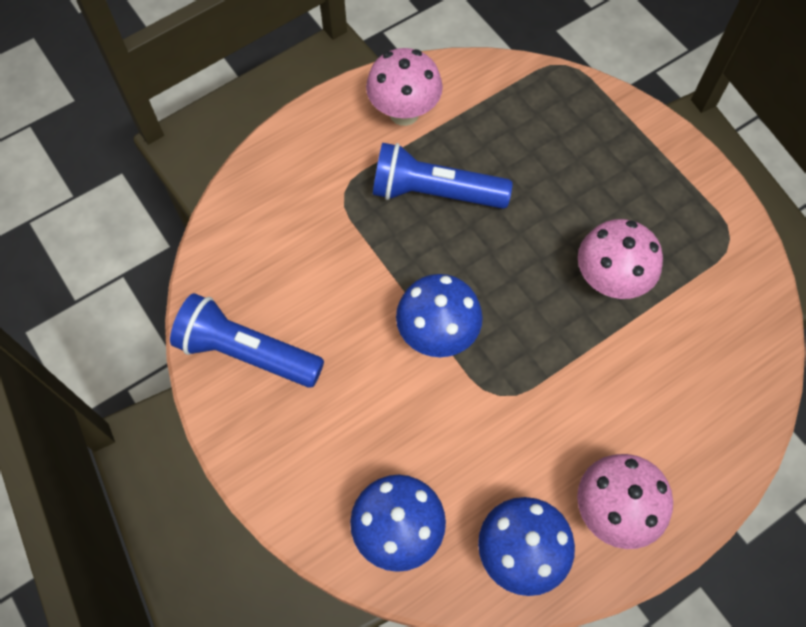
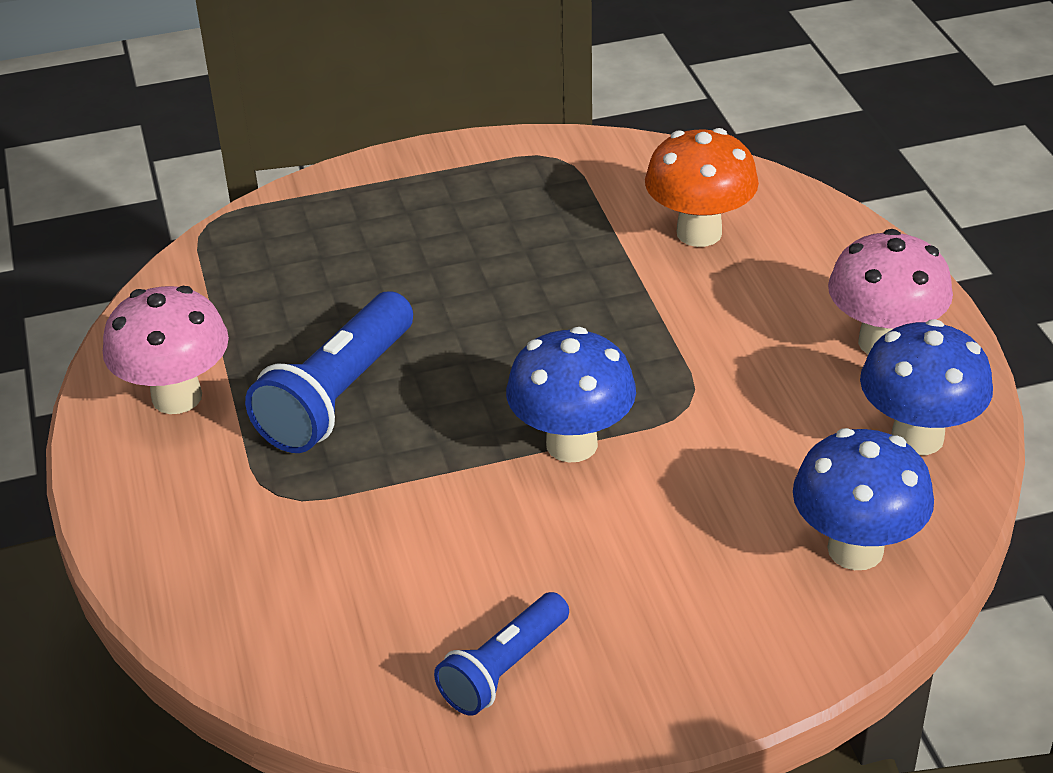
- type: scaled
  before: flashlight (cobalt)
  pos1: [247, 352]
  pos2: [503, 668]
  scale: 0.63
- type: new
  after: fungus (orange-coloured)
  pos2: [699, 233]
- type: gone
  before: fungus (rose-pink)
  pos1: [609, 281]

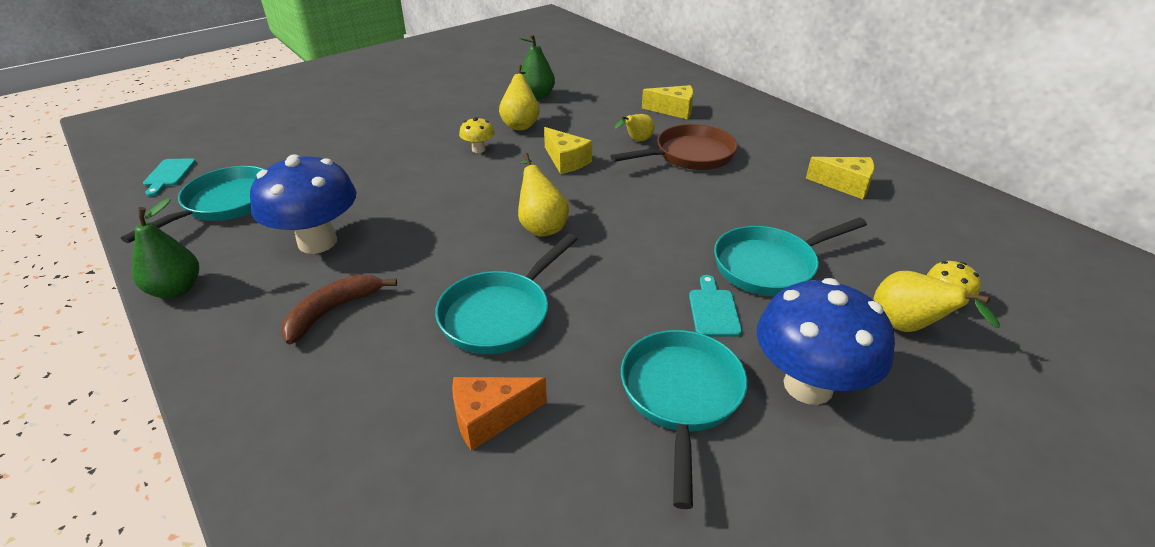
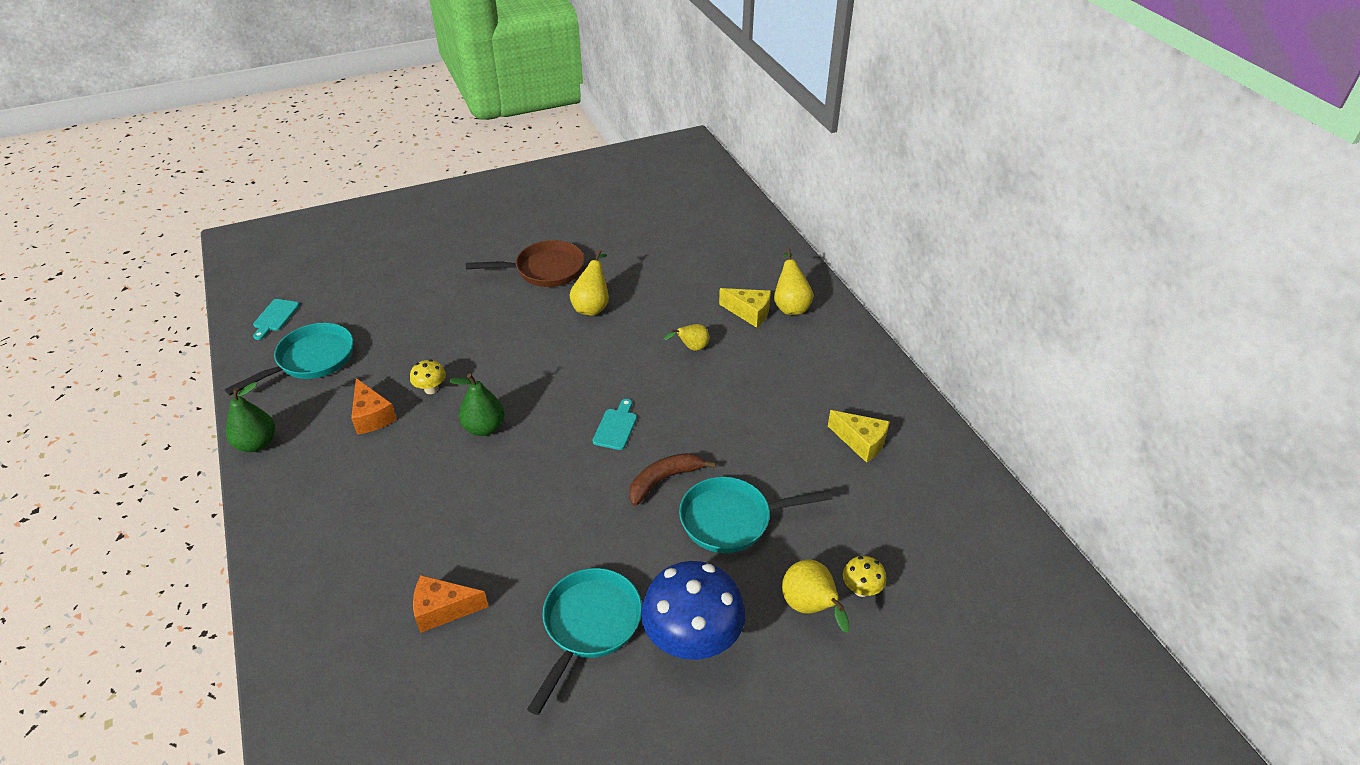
- type: swapped
  before: fungus (cobalt)
  after: piece of cheese (orange-coloured)
  pos1: [317, 242]
  pos2: [372, 416]
- type: shifted
  before: fungus (yellow)
  pos1: [478, 149]
  pos2: [431, 389]
- type: shifted
  before: toy pear (emerald)
  pos1: [537, 96]
  pos2: [484, 428]
- type: shifted
  before: pan (dark brown)
  pos1: [689, 155]
  pos2: [545, 270]
- type: shifted
  before: cutting board (teal)
  pos1: [713, 310]
  pos2: [616, 427]
- type: shifted
  before: toy banana (dark brown)
  pos1: [333, 311]
  pos2: [664, 480]
- type: shifted
  before: toy pear (yellow)
  pos1: [541, 226]
  pos2: [790, 306]
- type: gone
  before: pan (teal)
  pos1: [500, 314]
- type: gone
  before: piece of cheese (yellow)
  pos1: [566, 161]

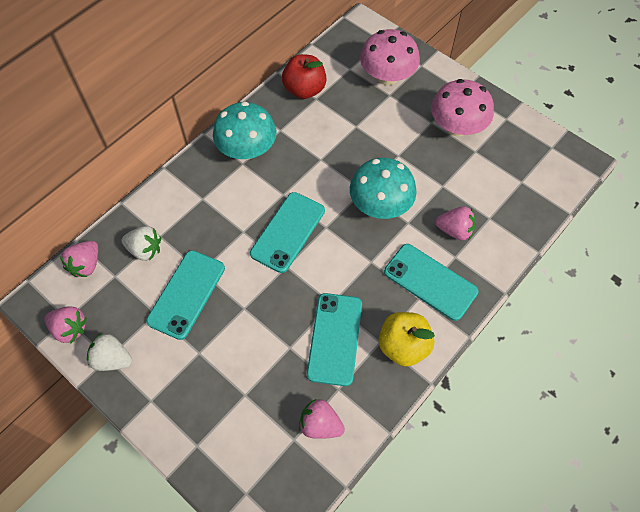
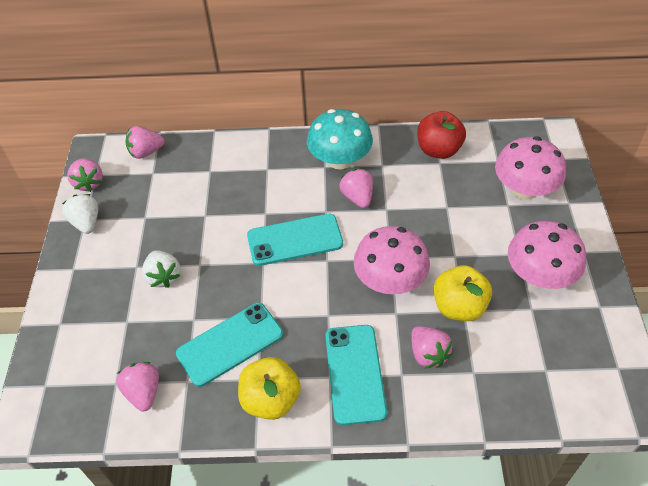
- type: shifted
  before: strawberry (pure white)
  pos1: [145, 250]
  pos2: [163, 276]
- type: new
  after: strawberry (rose-pink)
  pos2: [357, 197]
- type: repainted
  before: fungus (teal)
  after: fungus (rose-pink)
  pos1: [380, 205]
  pos2: [390, 280]
- type: new
  after: apple fruit (yellow)
  pos2: [459, 307]
- type: gone
  before: mobile phone (teal)
  pos1: [186, 294]

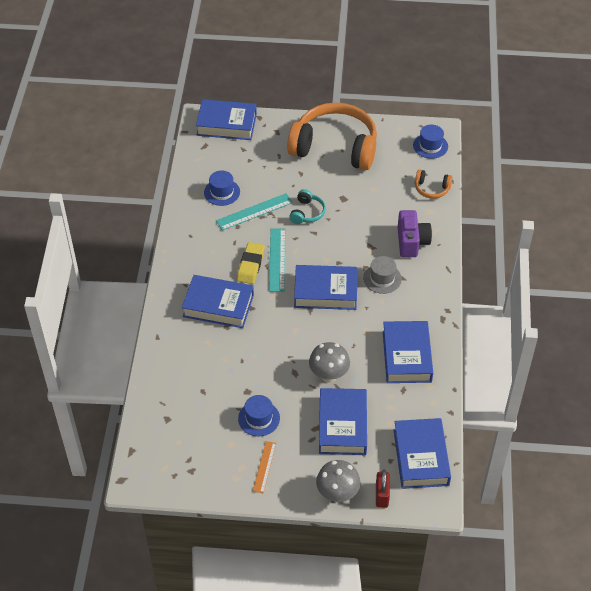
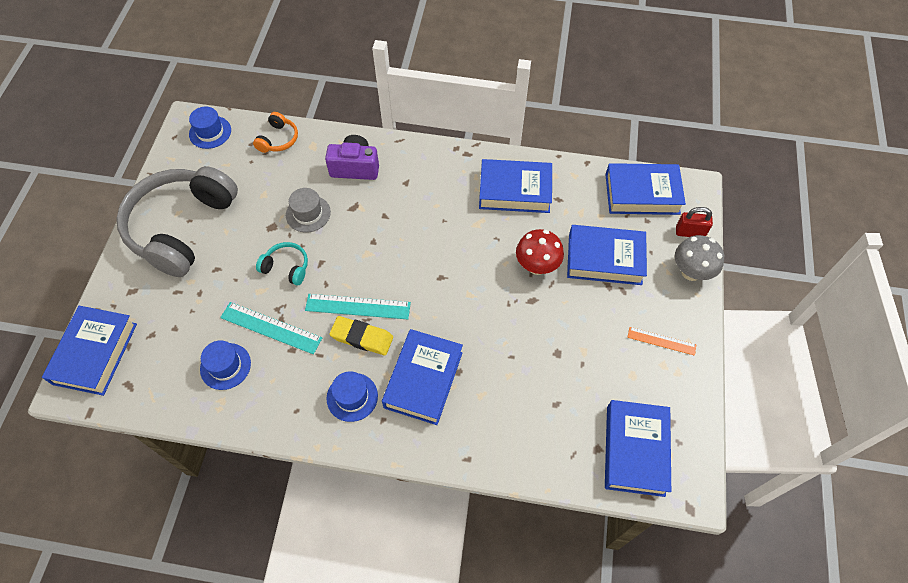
- type: repainted
  before: headset (orange-coloured)
  after: headset (gray)
  pos1: [335, 147]
  pos2: [181, 227]
- type: rotated
  before: measuring stick (teal)
  pos1: [254, 212]
  pos2: [271, 327]
  turn: -45
- type: shifted
  before: tall hat (gray)
  pos1: [382, 278]
  pos2: [308, 213]
- type: shifted
  before: tall hat (cobalt)
  pos1: [259, 418]
  pos2: [352, 397]
- type: repainted
  before: fungus (gray)
  after: fungus (red)
  pos1: [329, 375]
  pos2: [537, 266]
- type: shifted
  before: hardback (cobalt)
  pos1: [325, 291]
  pos2: [635, 450]

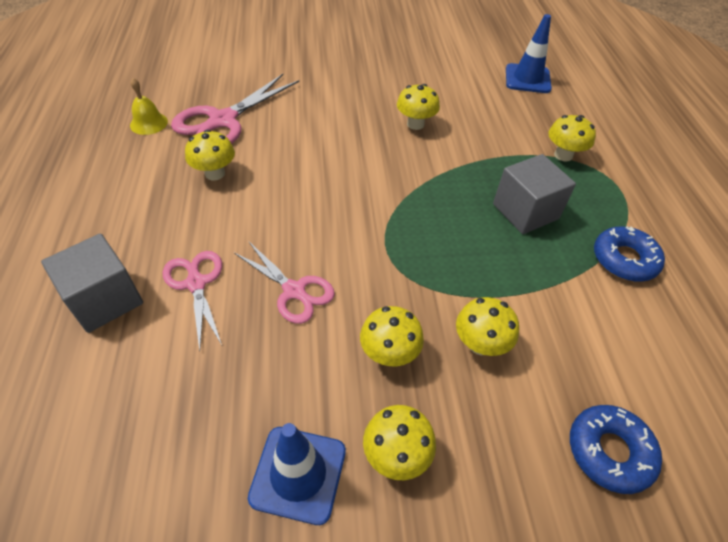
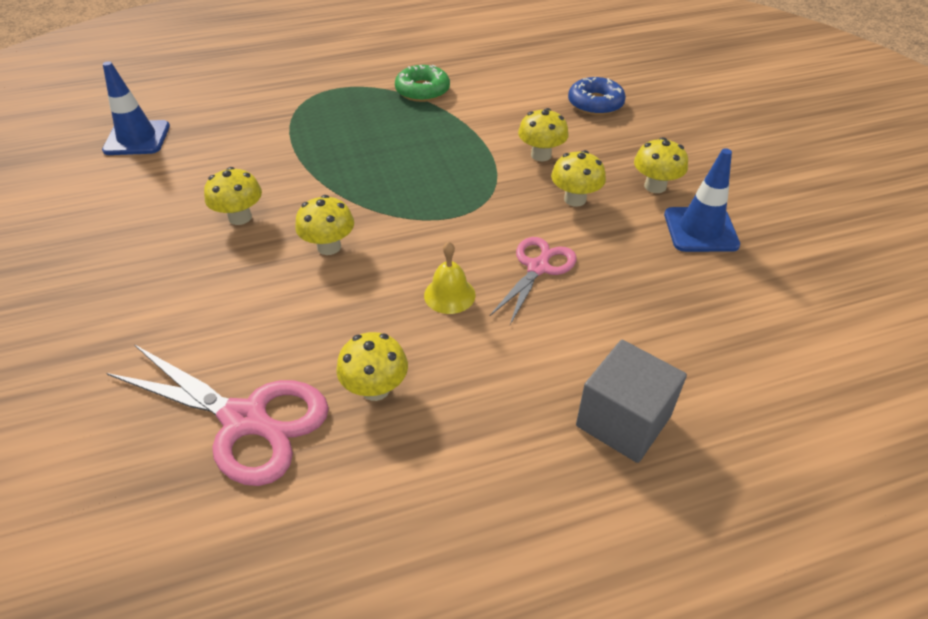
- type: shifted
  before: fungus (yellow)
  pos1: [563, 155]
  pos2: [329, 247]
- type: repainted
  before: doughnut (cobalt)
  after: doughnut (emerald)
  pos1: [624, 259]
  pos2: [422, 90]
- type: shifted
  before: bell (yellow)
  pos1: [149, 123]
  pos2: [449, 295]
- type: gone
  before: pair of scissors (rose-pink)
  pos1: [196, 283]
- type: gone
  before: block (gray)
  pos1: [525, 211]

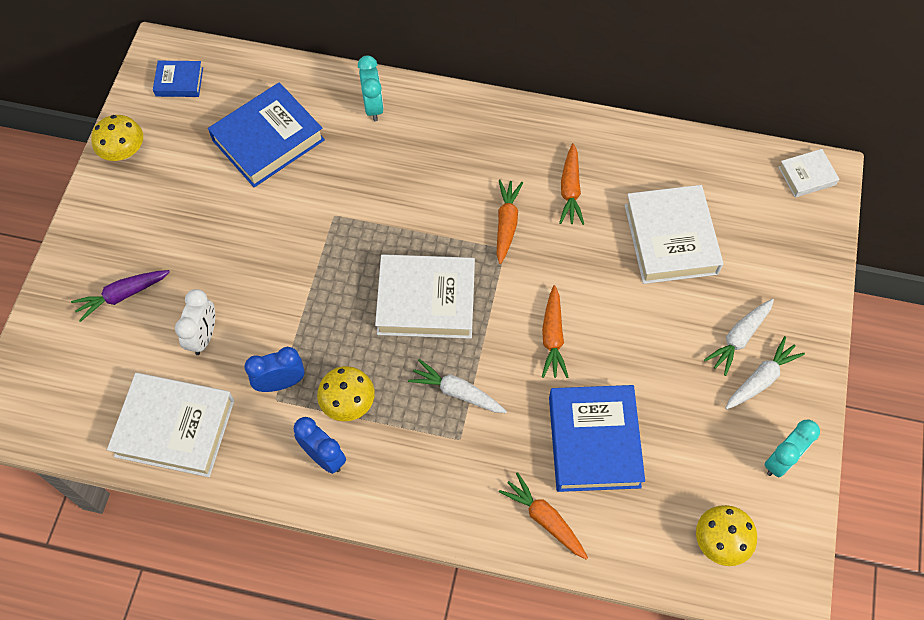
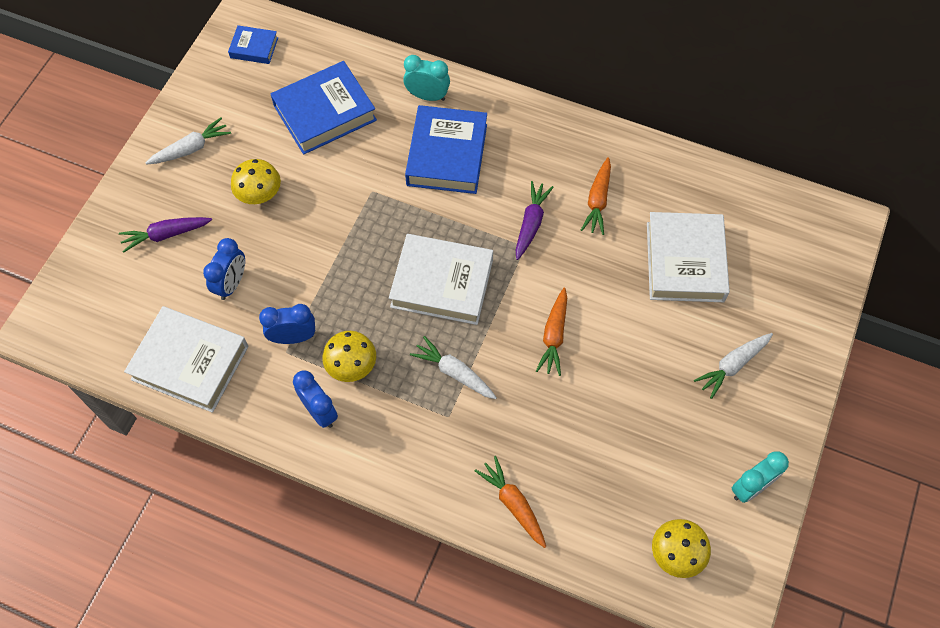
- type: shifted
  before: root vegetable (pure white)
  pos1: [761, 379]
  pos2: [191, 148]
- type: repainted
  before: clock (pure white)
  after: clock (cobalt)
  pos1: [204, 336]
  pos2: [232, 284]
- type: shifted
  before: fungus (yellow)
  pos1: [124, 152]
  pos2: [259, 194]
- type: rotated
  before: clock (teal)
  pos1: [373, 107]
  pos2: [427, 96]
  turn: -75
- type: shifted
  before: hardback (cobalt)
  pos1: [594, 441]
  pos2: [447, 155]
- type: repainted
  before: root vegetable (orange-coloured)
  after: root vegetable (royal purple)
  pos1: [506, 224]
  pos2: [531, 223]
- type: gone
  before: hardback (pure white)
  pos1: [806, 176]

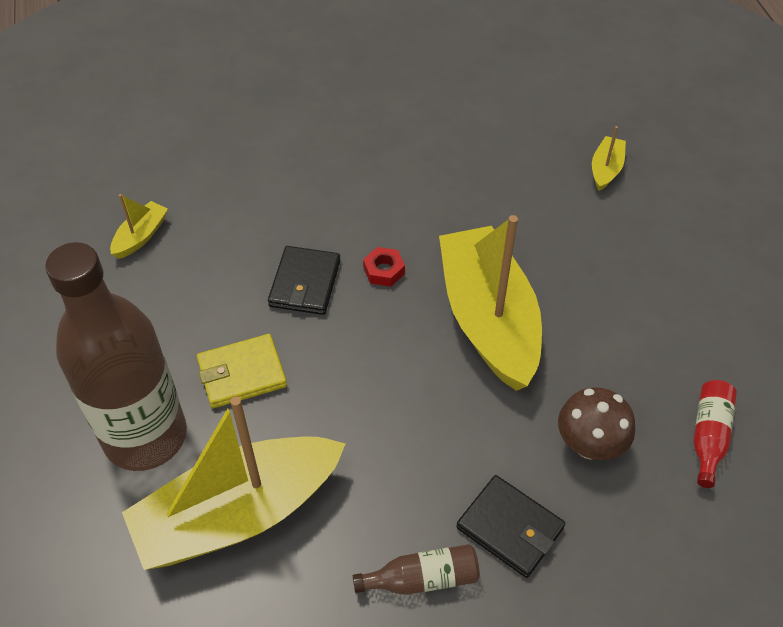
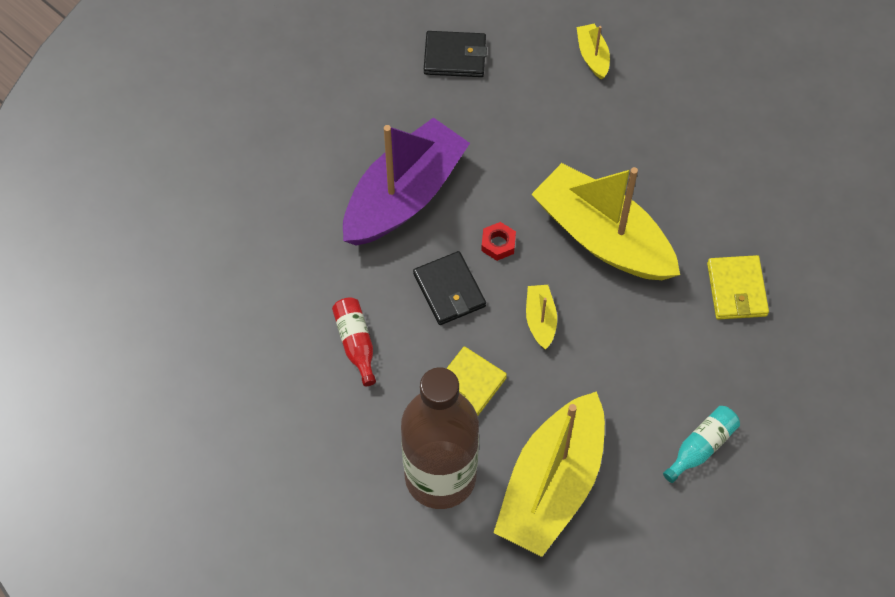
- type: shifted
  before: bottle (red)
  pos1: [708, 436]
  pos2: [356, 343]
- type: new
  after: boat (royal purple)
  pos2: [404, 196]
- type: shifted
  before: card wallet (jet-black)
  pos1: [510, 528]
  pos2: [455, 56]
- type: shifted
  before: boat (yellow)
  pos1: [141, 236]
  pos2: [540, 320]
- type: repainted
  before: bottle (dark brown)
  after: bottle (teal)
  pos1: [422, 578]
  pos2: [701, 447]
- type: swapped
  before: fungus (dark brown)
  after: card wallet (yellow)
  pos1: [589, 445]
  pos2: [736, 289]

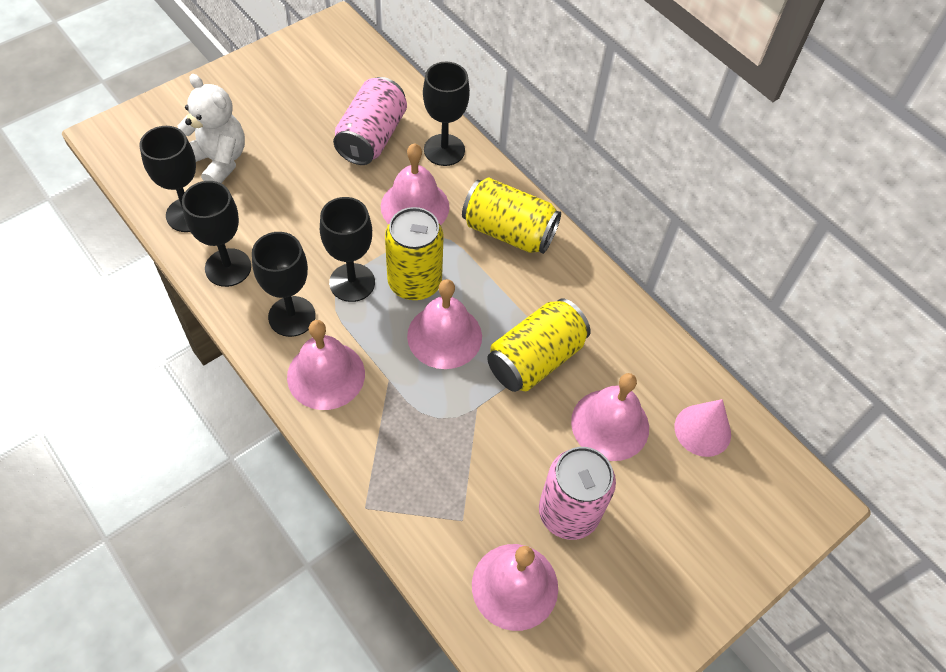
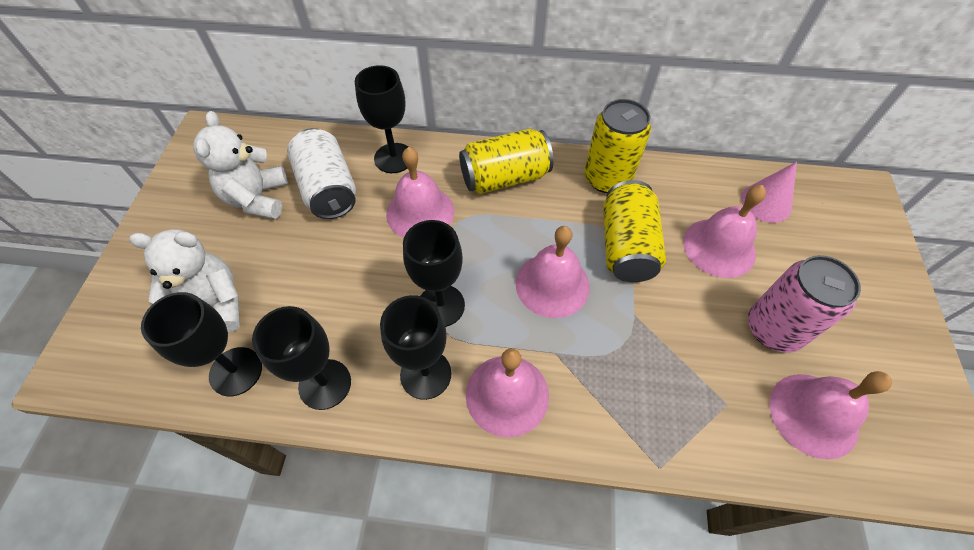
- type: new
  after: stuffed bear (pure white)
  pos2: [257, 199]
- type: repainted
  before: tin (rose-pink)
  after: tin (pure white)
  pos1: [371, 137]
  pos2: [328, 189]
- type: shifted
  before: tin (yellow)
  pos1: [414, 282]
  pos2: [607, 178]

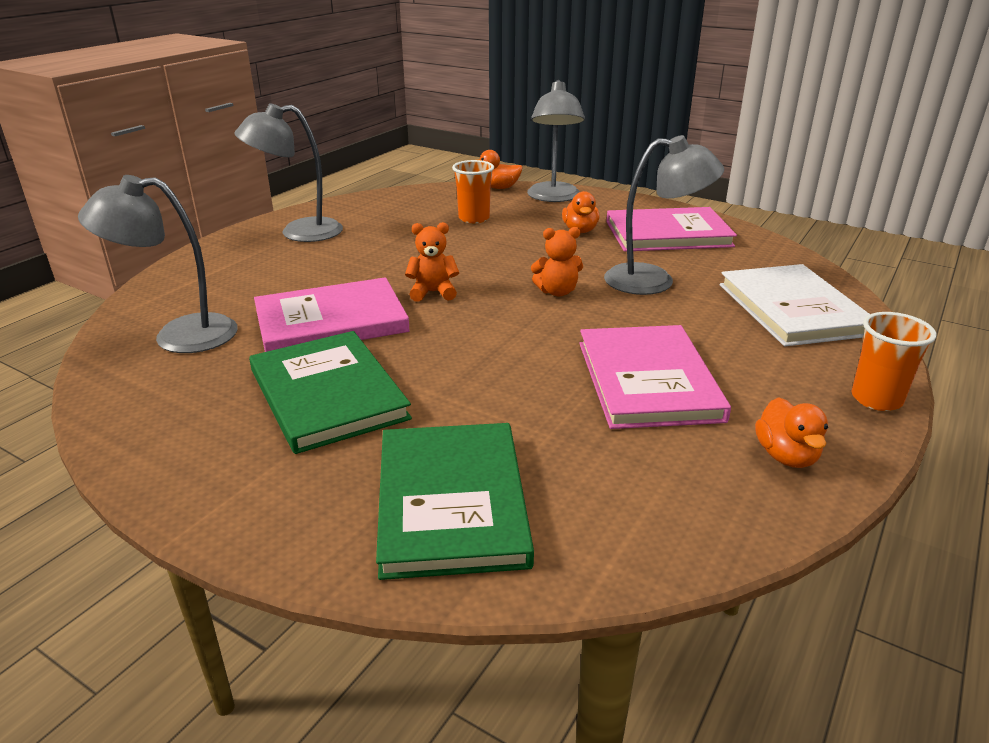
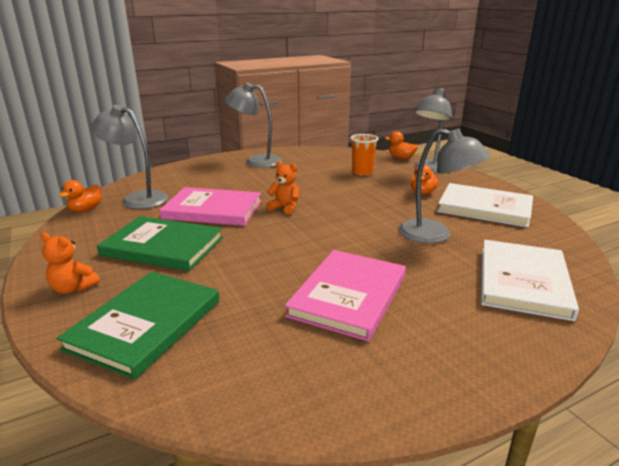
- type: shifted
  before: stuffed bear (orange-coloured)
  pos1: [557, 292]
  pos2: [73, 288]
- type: shifted
  before: toy duck (orange-coloured)
  pos1: [786, 456]
  pos2: [86, 209]
- type: rotated
  before: hardback (emerald)
  pos1: [328, 394]
  pos2: [163, 246]
  turn: -75
- type: repainted
  before: hardback (rose-pink)
  after: hardback (pure white)
  pos1: [668, 234]
  pos2: [484, 208]
- type: gone
  before: cup (orange-coloured)
  pos1: [876, 399]

